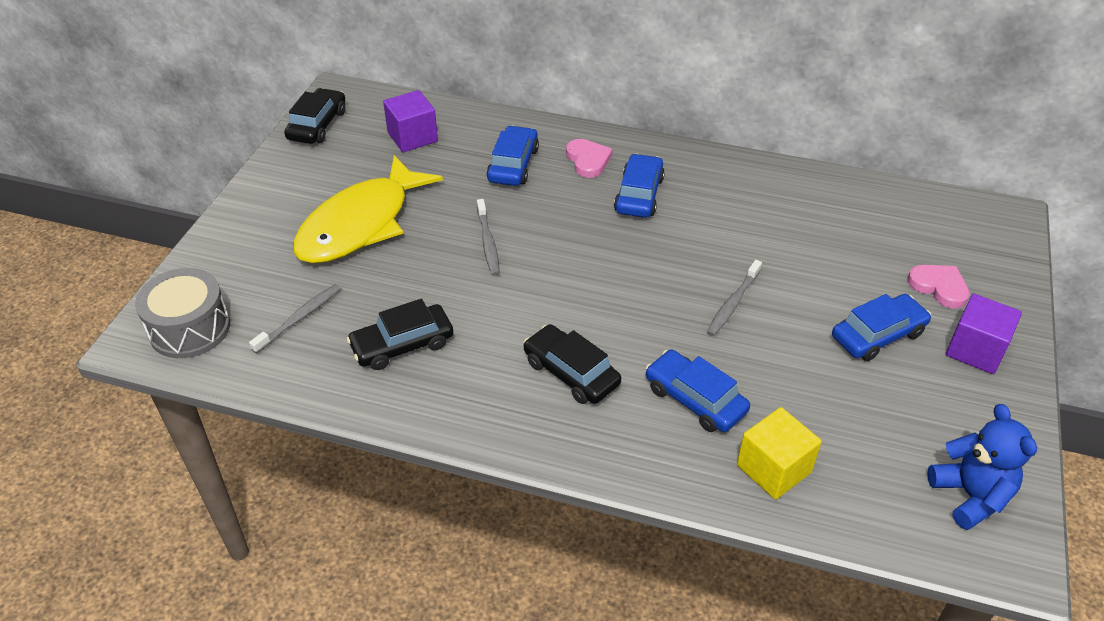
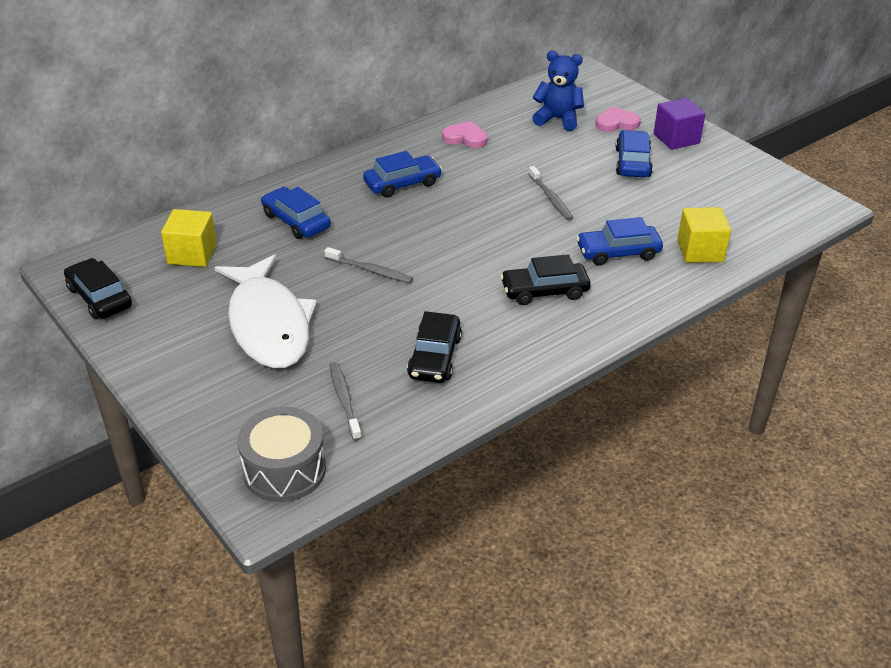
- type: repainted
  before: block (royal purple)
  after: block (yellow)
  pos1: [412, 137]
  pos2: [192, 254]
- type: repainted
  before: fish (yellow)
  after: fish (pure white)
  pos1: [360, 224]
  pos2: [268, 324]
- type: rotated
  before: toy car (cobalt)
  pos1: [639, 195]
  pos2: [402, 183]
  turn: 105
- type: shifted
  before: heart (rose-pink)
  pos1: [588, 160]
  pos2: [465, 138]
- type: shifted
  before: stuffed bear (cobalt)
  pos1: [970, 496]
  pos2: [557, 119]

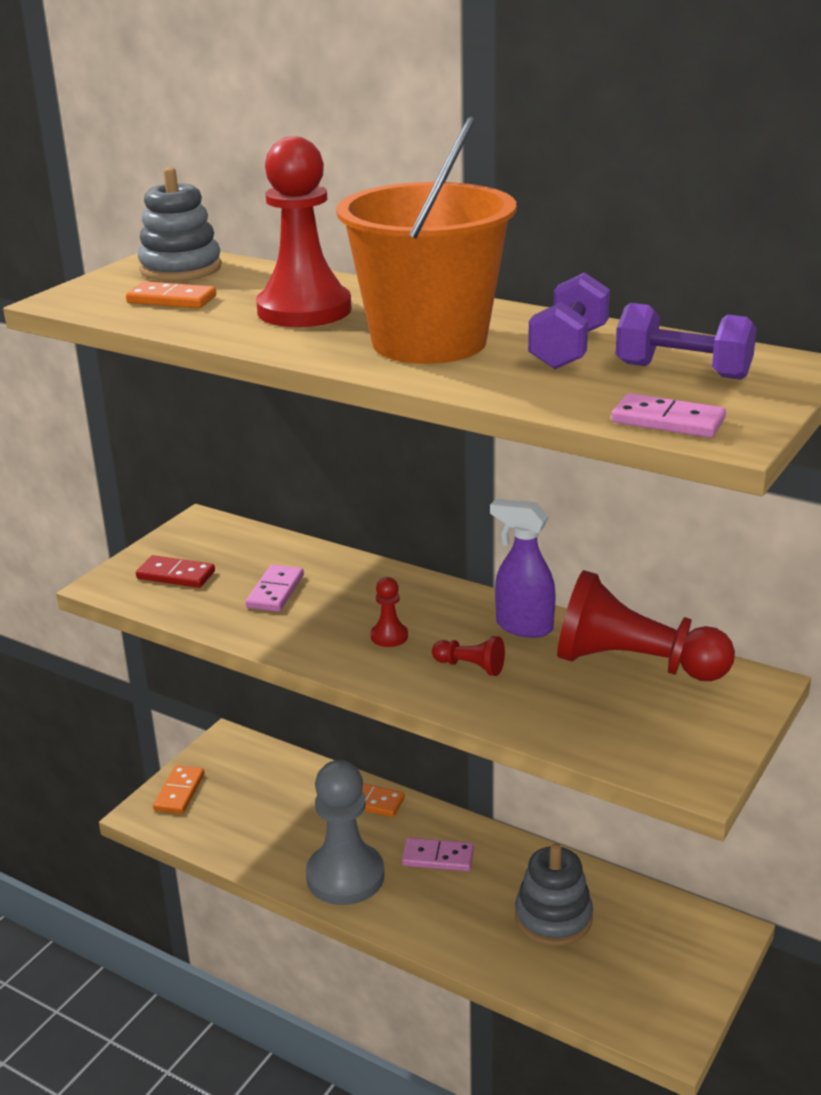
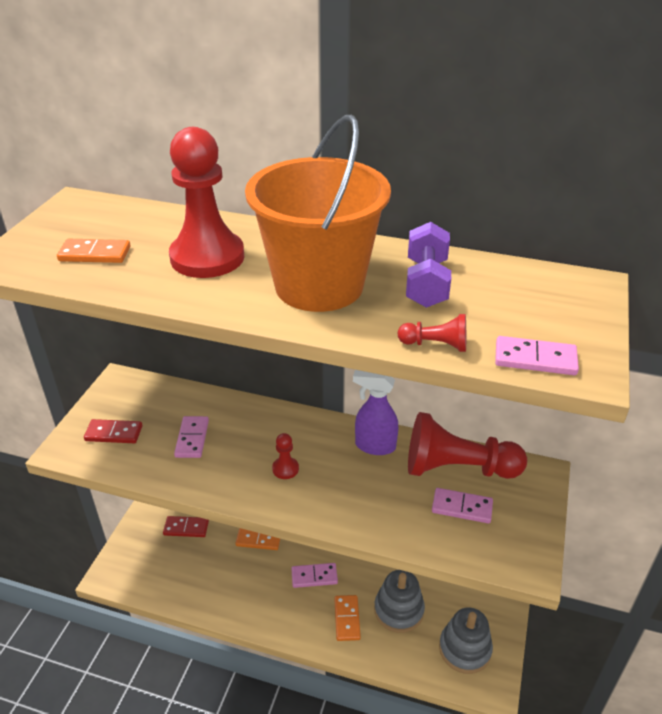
- type: new
  after: domino (red)
  pos2: [186, 528]
- type: shifted
  before: domino (orange-coloured)
  pos1: [179, 792]
  pos2: [347, 619]
- type: shifted
  before: chess pawn (red)
  pos1: [470, 667]
  pos2: [436, 345]
- type: new
  after: domino (rose-pink)
  pos2: [462, 507]
- type: shifted
  before: ring stacker (gray)
  pos1: [181, 269]
  pos2: [465, 649]
- type: gone
  before: chess pawn (gray)
  pos1: [345, 876]
- type: gone
  before: free weight (royal purple)
  pos1: [683, 371]

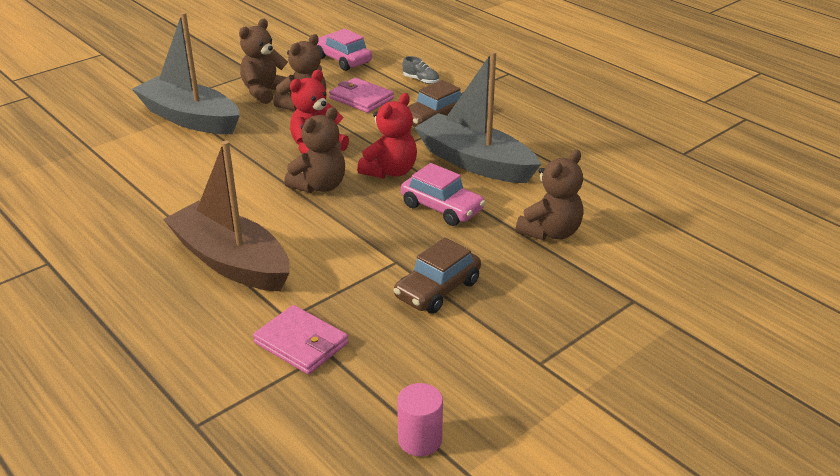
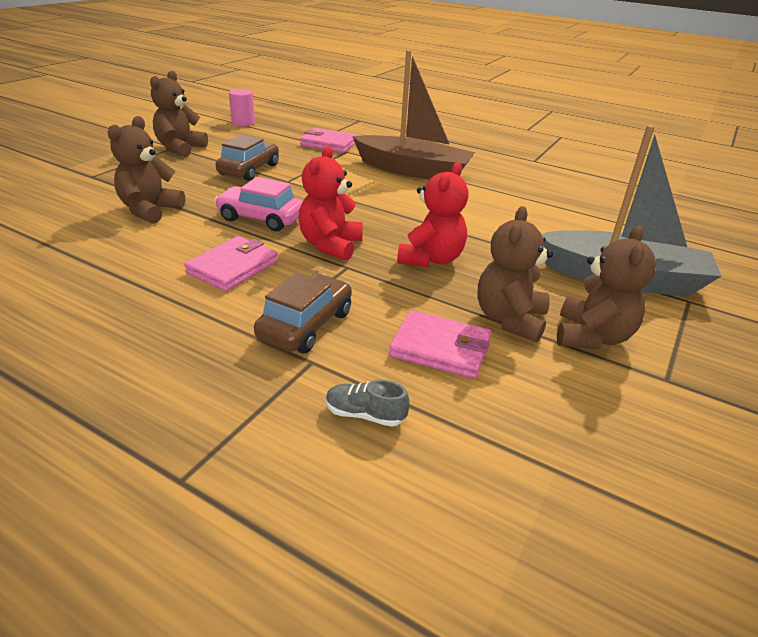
- type: shifted
  before: stuffed bear (dark brown)
  pos1: [319, 186]
  pos2: [180, 148]
- type: swapped
  before: boat (gray)
  after: card wallet (rose-pink)
  pos1: [475, 162]
  pos2: [233, 267]
- type: gone
  before: toy car (rose-pink)
  pos1: [342, 60]

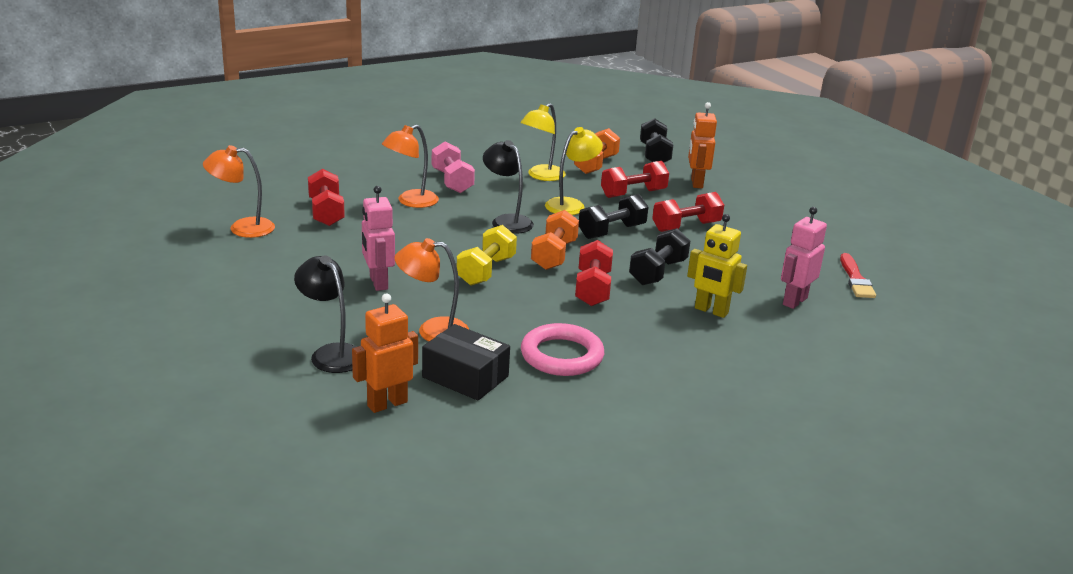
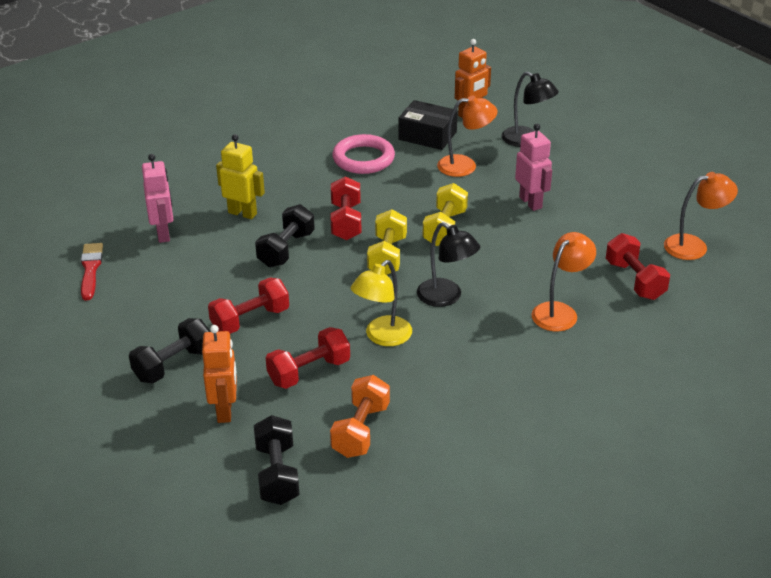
- type: shifted
  before: free weight (jet-black)
  pos1: [611, 231]
  pos2: [173, 365]
- type: rotated
  before: robot figure (rose-pink)
  pos1: [794, 301]
  pos2: [163, 234]
  turn: -45
- type: repainted
  before: free weight (orange-coloured)
  after: free weight (yellow)
  pos1: [554, 255]
  pos2: [387, 256]
- type: gone
  before: free weight (rose-pink)
  pos1: [452, 181]
- type: gone
  before: reading lamp (yellow)
  pos1: [541, 176]

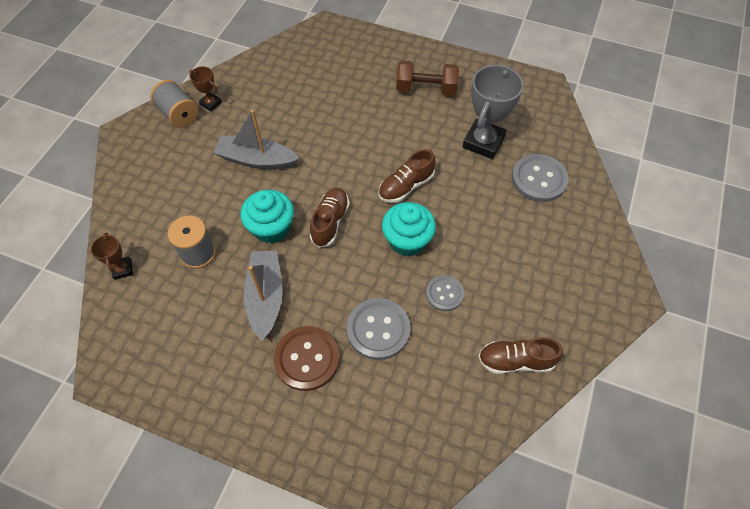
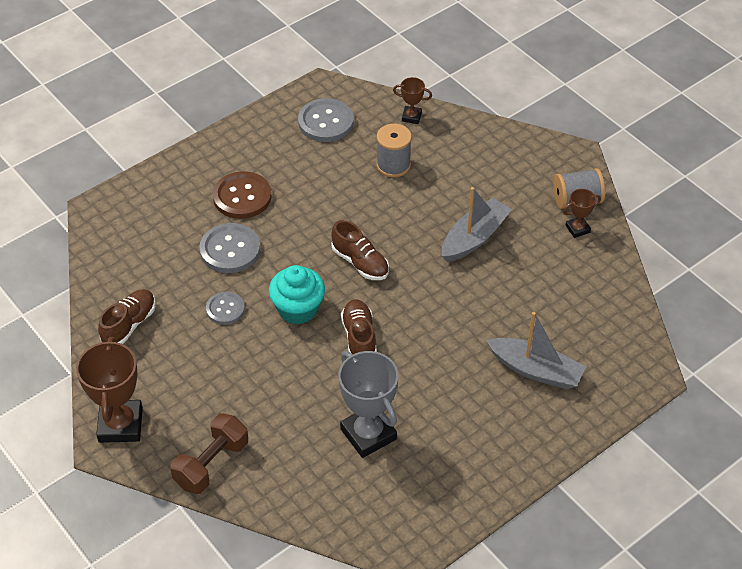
- type: new
  after: award cup (dark brown)
  pos2: [120, 425]
- type: shifted
  before: free weight (dark brown)
  pos1: [426, 89]
  pos2: [211, 464]
- type: shifted
  before: shirt button (gray)
  pos1: [539, 179]
  pos2: [326, 122]
- type: shifted
  before: boat (gray)
  pos1: [265, 297]
  pos2: [536, 370]
- type: gone
  before: cupcake (teal)
  pos1: [271, 228]

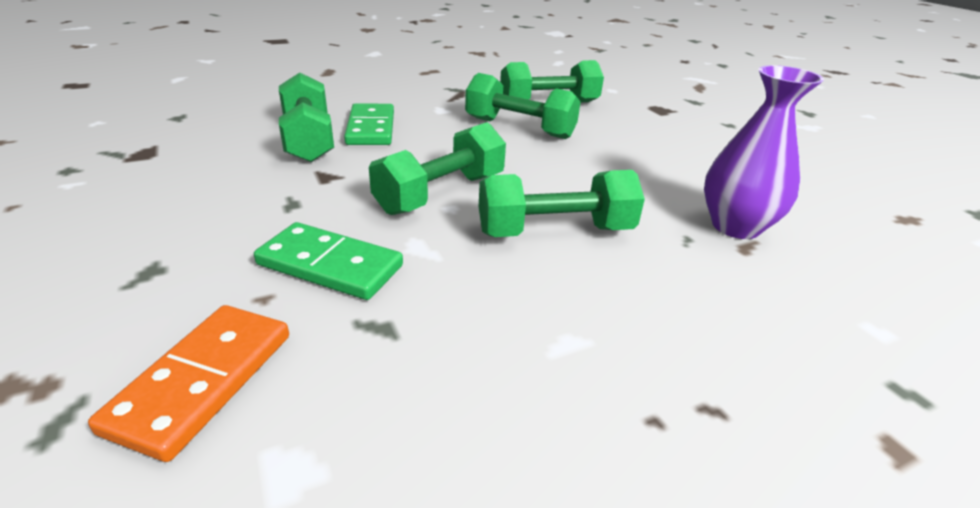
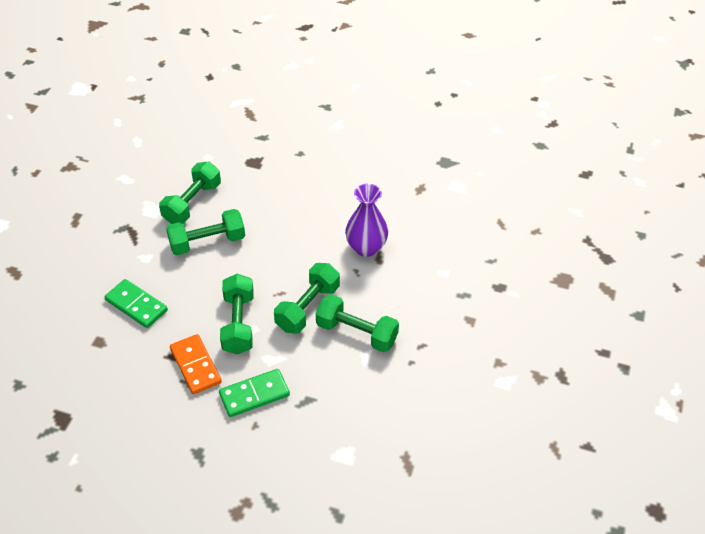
- type: shifted
  before: domino (orange-coloured)
  pos1: [203, 381]
  pos2: [196, 366]
- type: shifted
  before: free weight (emerald)
  pos1: [308, 139]
  pos2: [356, 333]

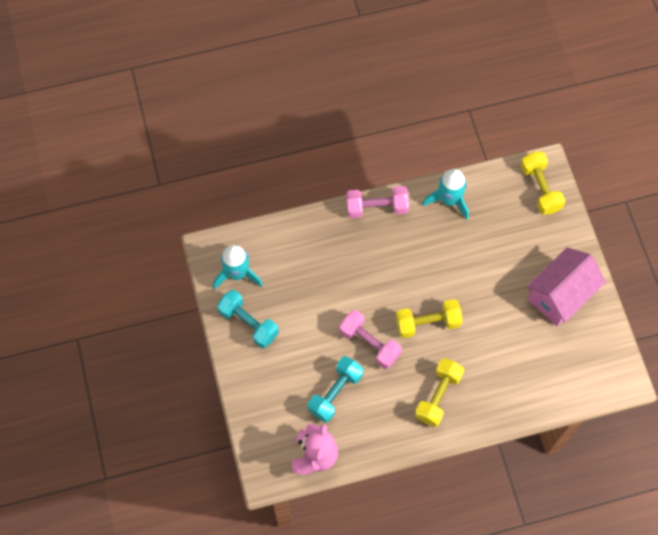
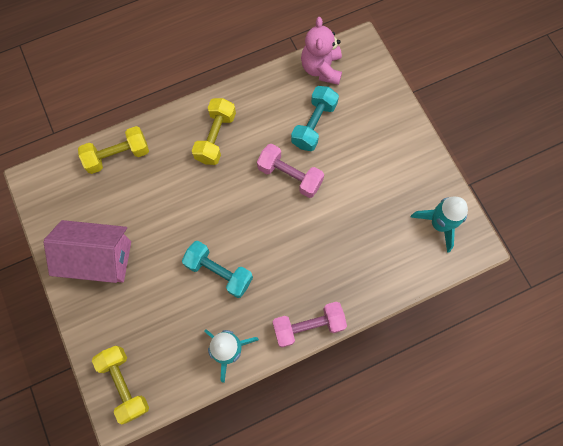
- type: rotated
  before: cottage (rose-pink)
  pos1: [560, 295]
  pos2: [99, 258]
  turn: 60
- type: shifted
  before: free weight (yellow)
  pos1: [427, 323]
  pos2: [118, 155]
- type: shifted
  before: free weight (teal)
  pos1: [248, 323]
  pos2: [219, 272]

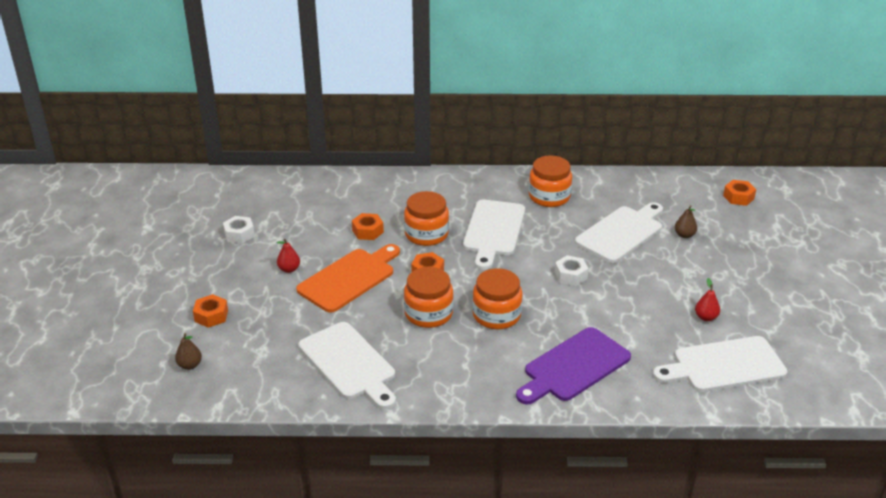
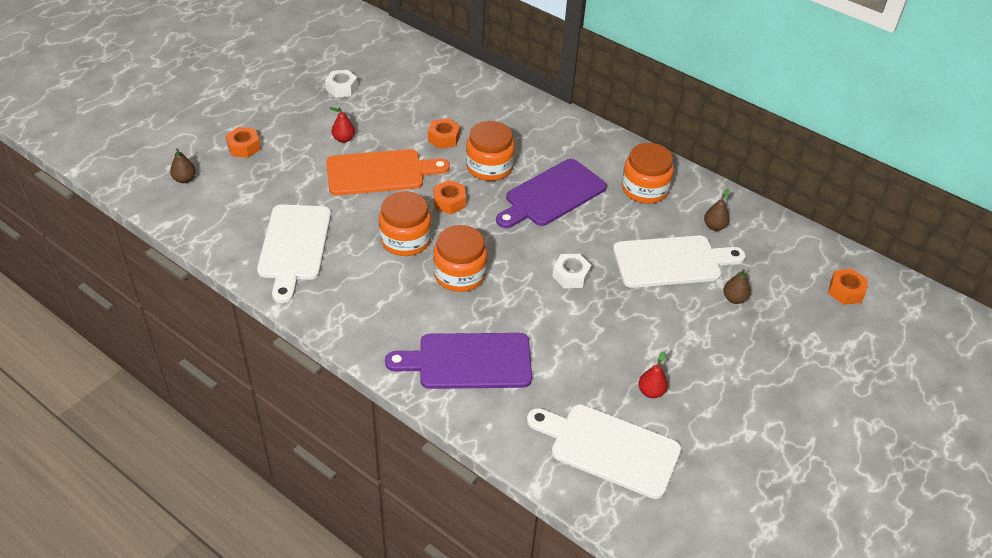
- type: repainted
  before: cutting board (pure white)
  after: cutting board (royal purple)
  pos1: [493, 231]
  pos2: [552, 195]
- type: new
  after: toy pear (dark brown)
  pos2: [714, 226]

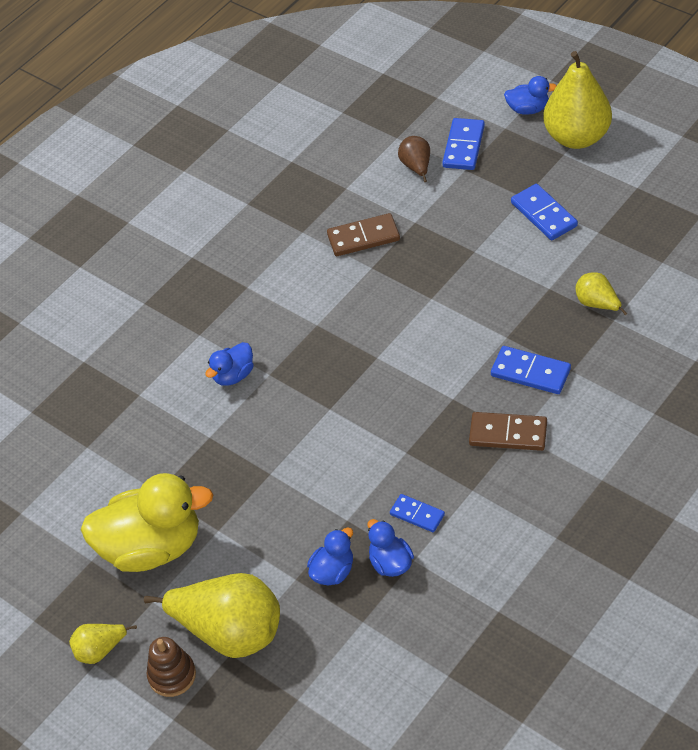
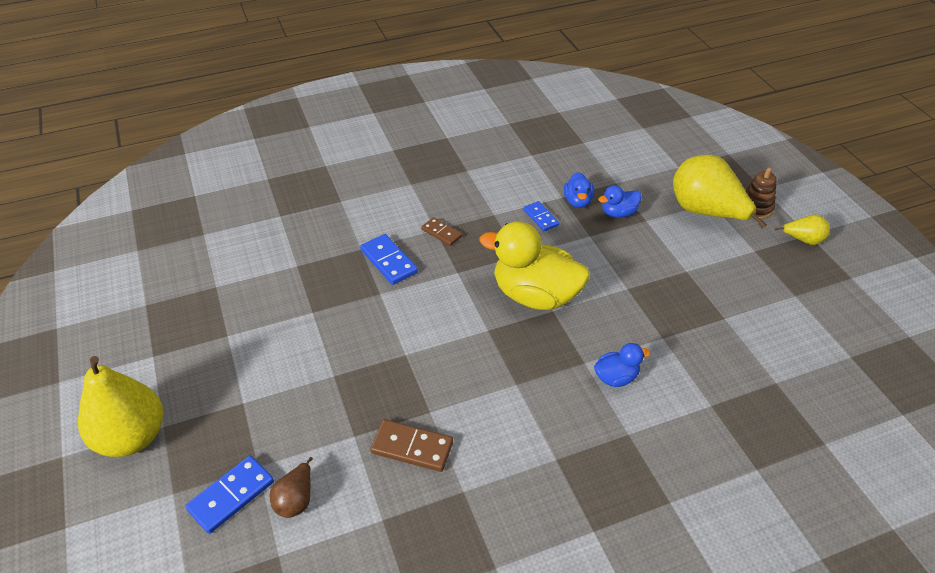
- type: scaled
  before: domino (dark brown)
  pos1: [508, 434]
  pos2: [441, 233]
  scale: 0.65
- type: shifted
  before: toy duck (yellow)
  pos1: [152, 547]
  pos2: [535, 295]
- type: gone
  before: toy duck (cobalt)
  pos1: [528, 109]
- type: gone
  before: domino (cobalt)
  pos1: [543, 214]
- type: gone
  before: toy pear (yellow)
  pos1: [597, 304]

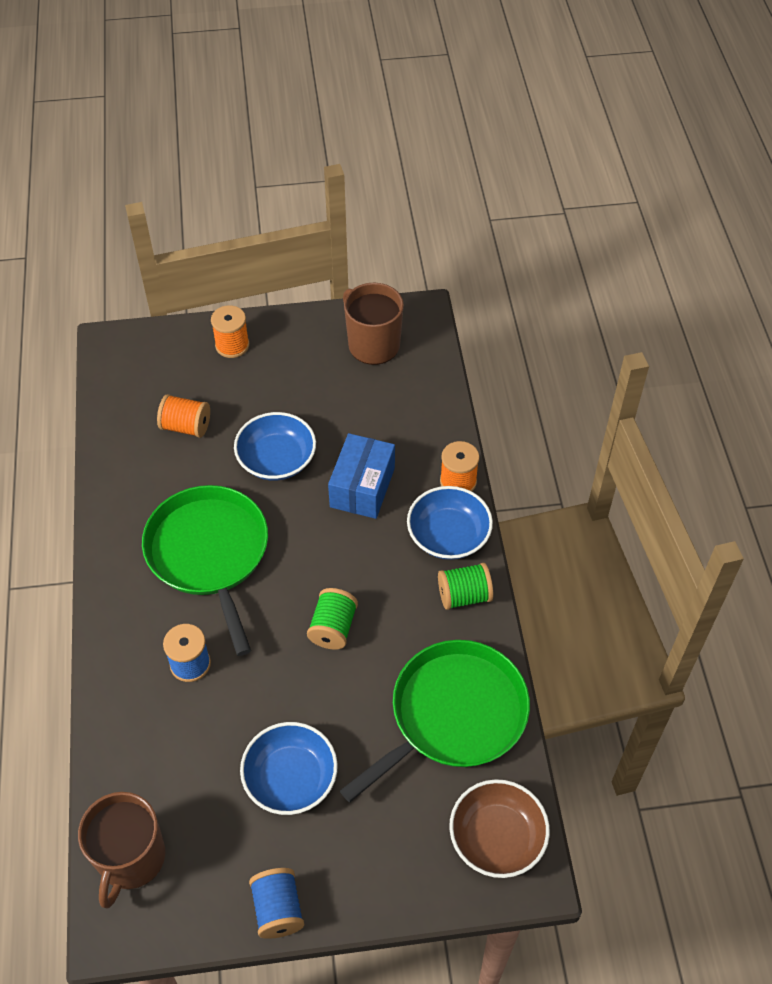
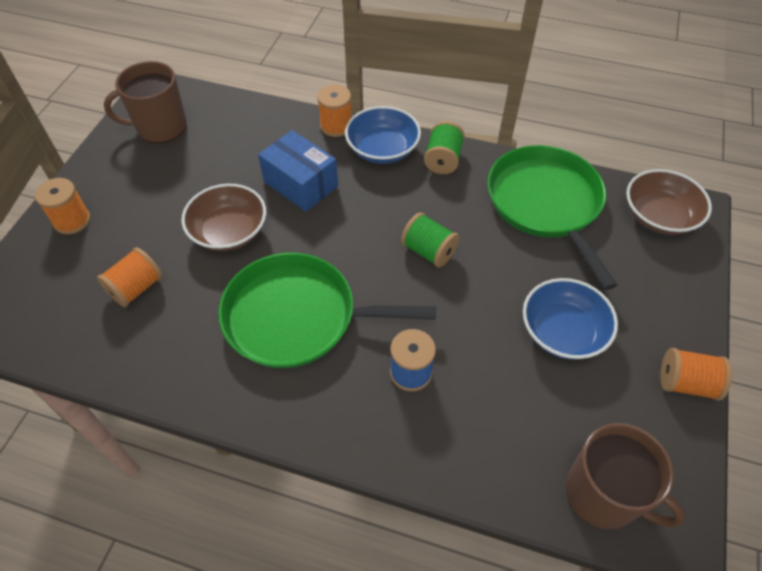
- type: repainted
  before: serving bowl (cobalt)
  after: serving bowl (dark brown)
  pos1: [276, 459]
  pos2: [229, 231]
- type: repainted
  before: bobbin (cobalt)
  after: bobbin (orange-coloured)
  pos1: [278, 909]
  pos2: [686, 383]

